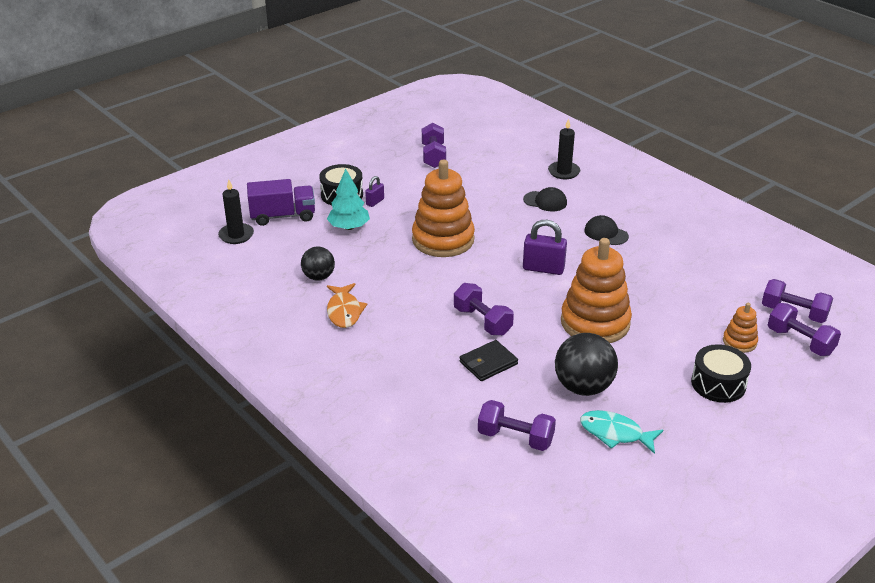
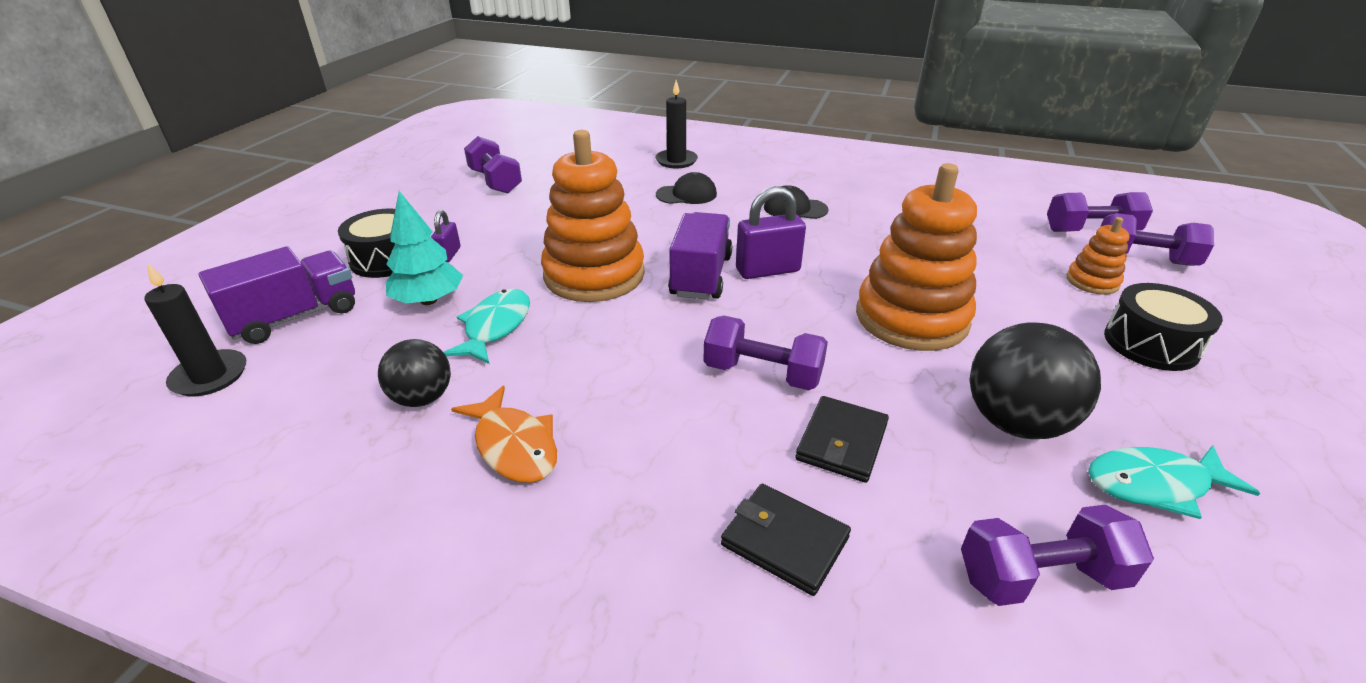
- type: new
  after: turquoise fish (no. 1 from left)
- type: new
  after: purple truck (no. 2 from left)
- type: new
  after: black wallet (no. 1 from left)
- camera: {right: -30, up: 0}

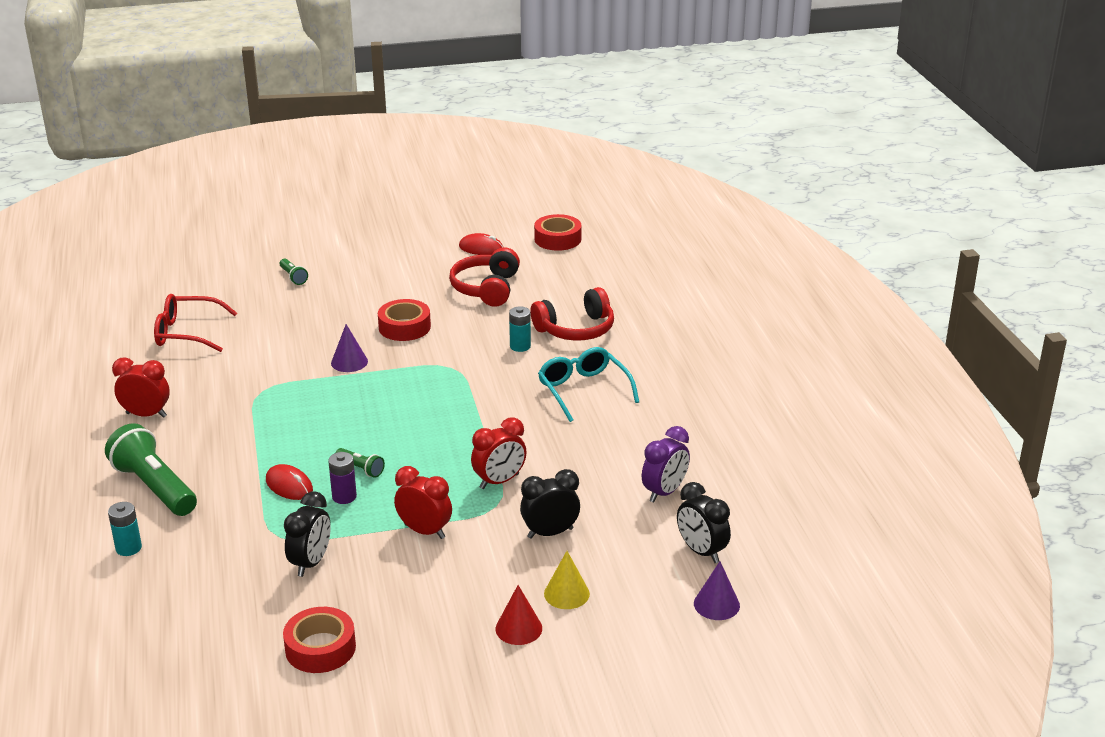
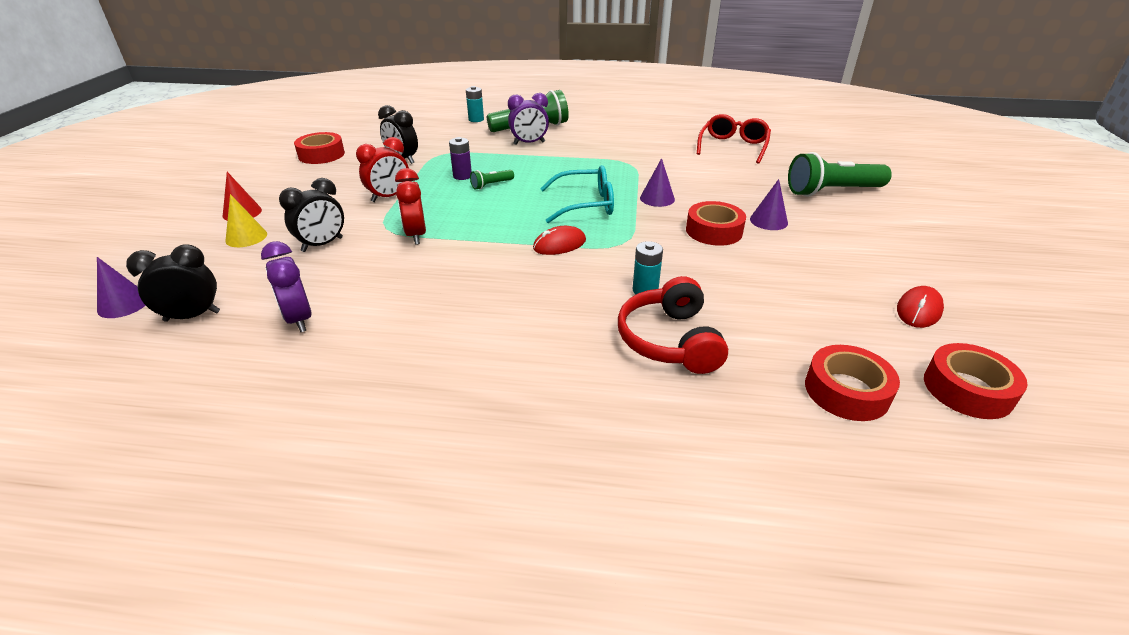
- type: gone
  before: red clock (no. 1 from left)
- type: gone
  before: red headphones (no. 1 from left)
- type: new
  after: purple clock (no. 2 from left)
- type: new
  after: purple cone (no. 3 from left)
- type: new
  after: red tape (no. 3 from left)
- type: shifted
  before: red mouse (no. 1 from left)
- type: shifted
  before: turquoise glasses
- type: rotated
  before: black clock (no. 2 from left)
  turn: 45
- type: scaled
  before: green flashlight (no. 2 from left in the first image)
  scale: 2.19
- camera: {right: 110, up: 5}

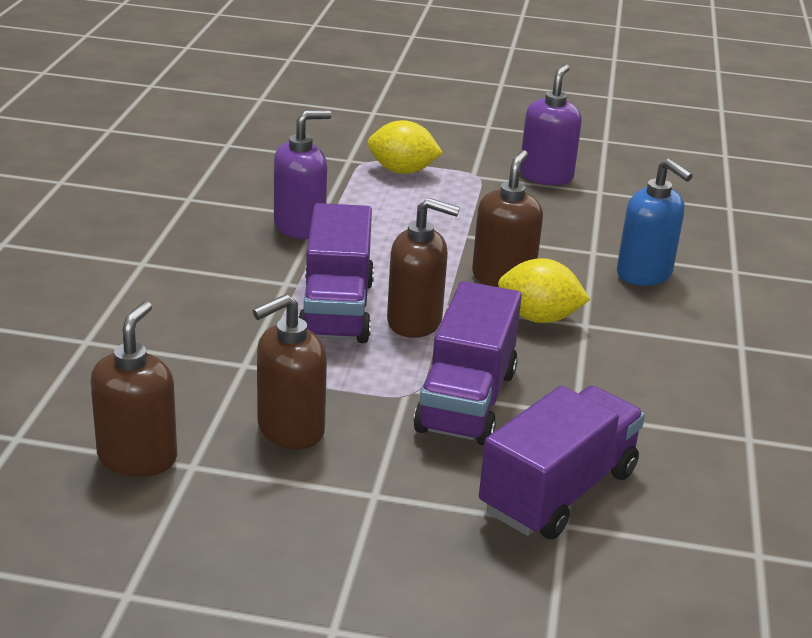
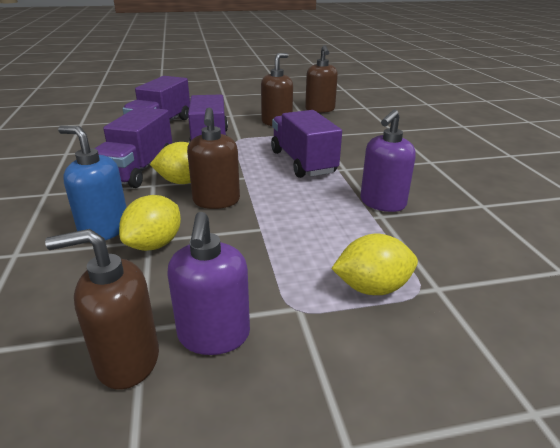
- type: new
  after: purple truck (no. 1 from left)
- type: new
  after: yellow lemon (no. 1 from left)
- type: shifted
  before: brown soap dispenser (no. 3 from left in the first image)
  after: brown soap dispenser (no. 1 from left)
- camera: {right: 160, up: 0}

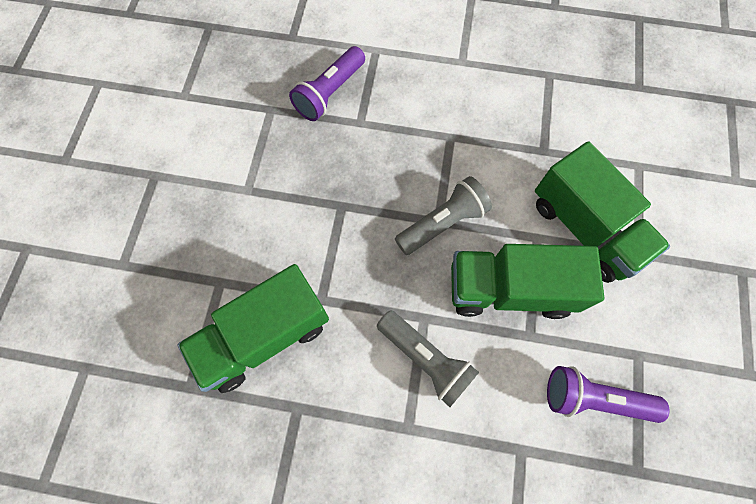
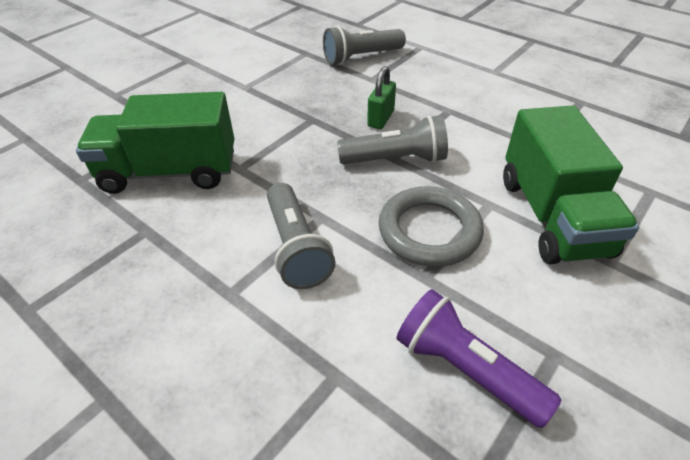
- type: new
  after: green padlock
- type: swapped
  before: green truck (no. 2 from left)
  after: grey ring
- type: repainted
  before: purple flashlight (no. 1 from left)
  after: grey flashlight (no. 2 from left)
- camera: {right: 30, up: -25}

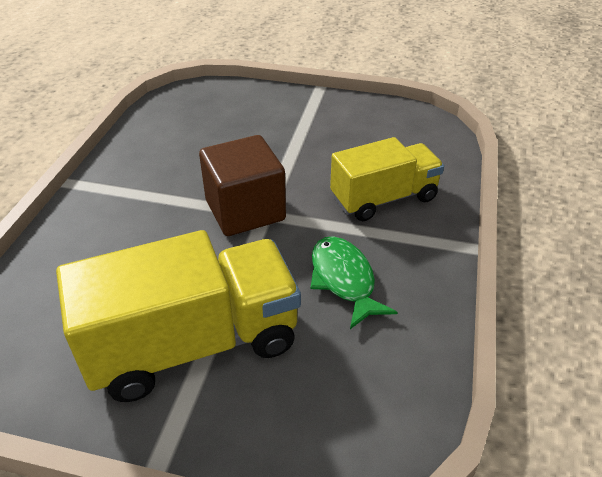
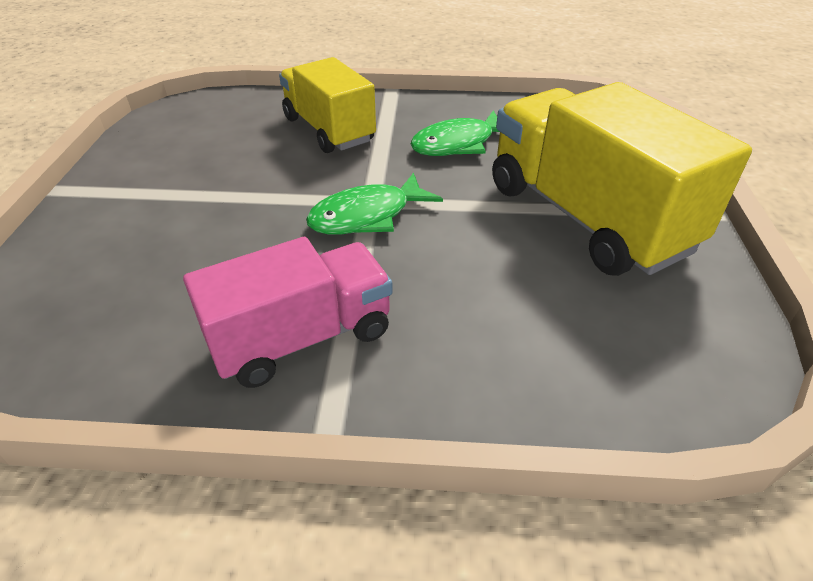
- type: new
  after: pink truck
- type: swapped
  before: brown cube
  after: green fish (no. 1 from left)
- camera: {right: -100, up: 0}

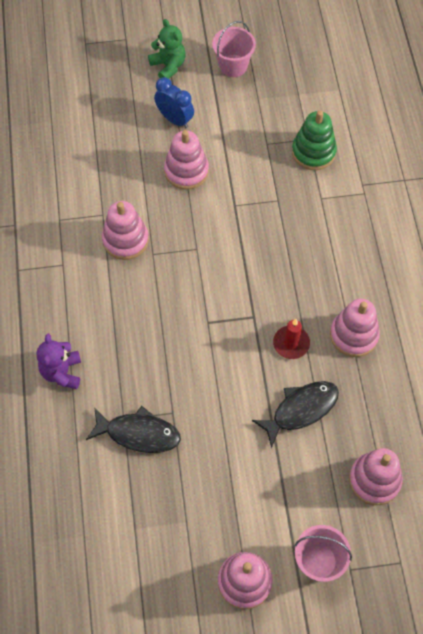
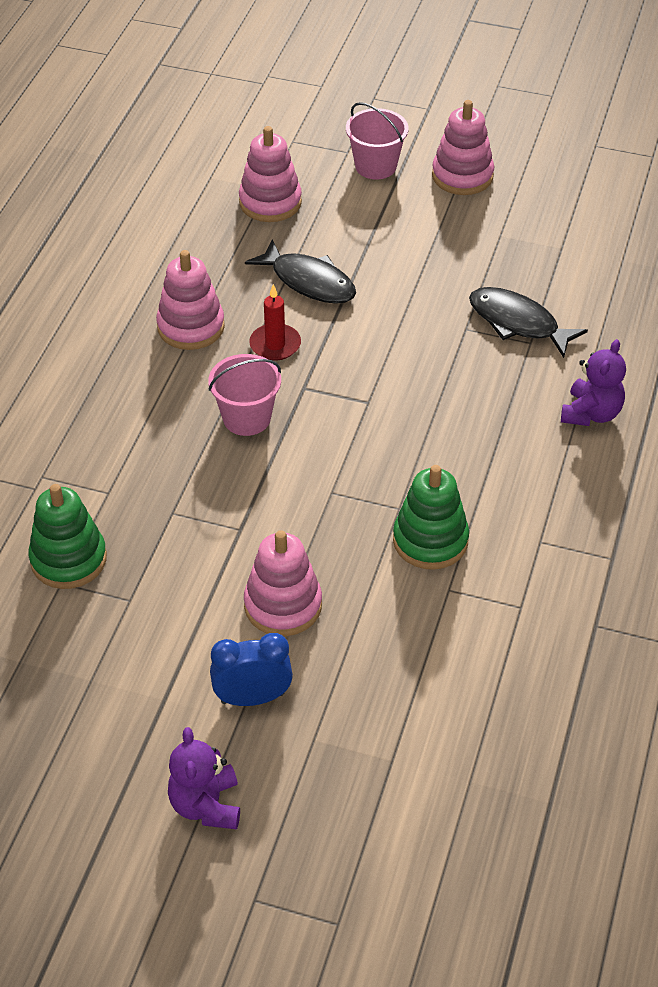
- type: shifted
  before: pink bucket (no. 1 from left)
- type: repainted
  before: pink stacking toy (no. 1 from left)
  after: green stacking toy (no. 2 from left)
- type: repainted
  before: green teddy bear
  after: purple teddy bear (no. 1 from left)
- type: rotated
  before: blue clock
  turn: 105
- type: rotated
  before: black fish (no. 2 from left in the first image)
  turn: -135
- camera: {right: -155, up: -15}

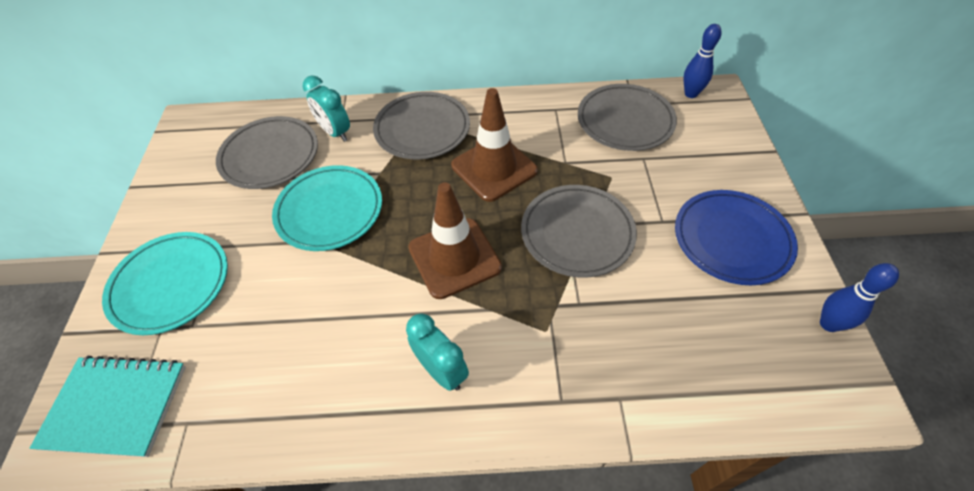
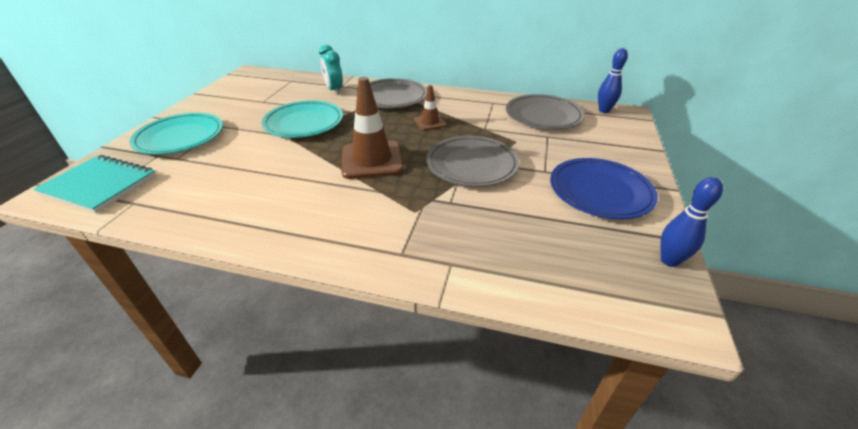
- type: gone
  before: grey plate (no. 1 from left)
- type: gone
  before: turquoise clock (no. 2 from left)
- type: scaled
  before: brown traffic cone (no. 2 from left)
  scale: 0.53
- camera: {right: 15, up: -15}

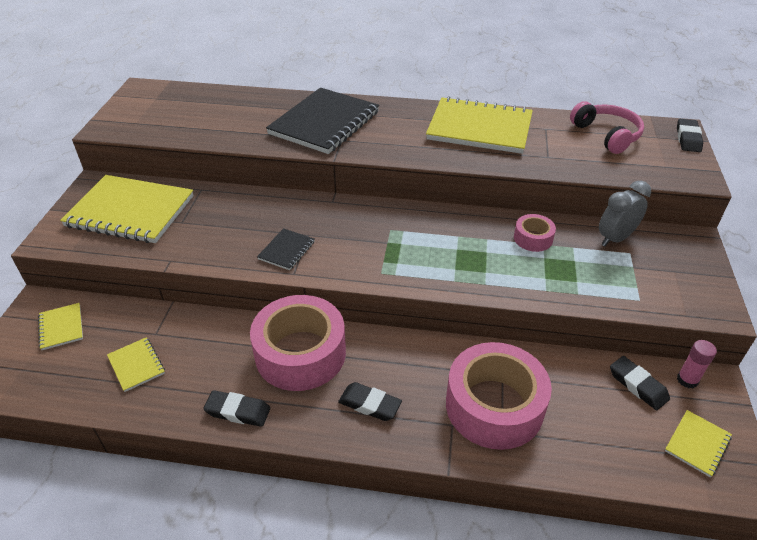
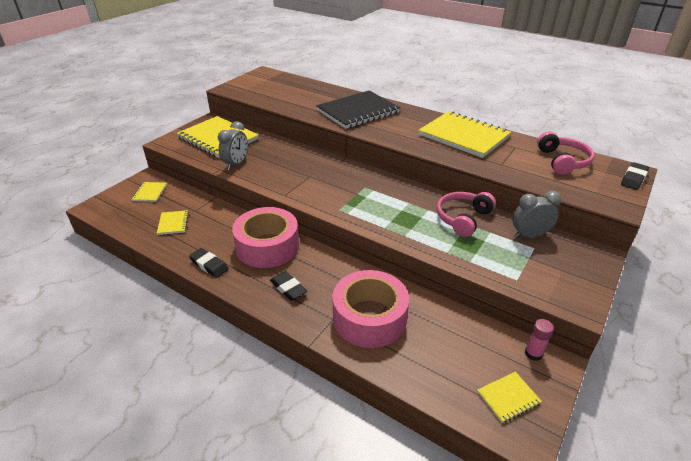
- type: gone
  before: black notebook (no. 1 from left)
- type: gone
  before: black eraser (no. 3 from left)
- type: new
  after: grey clock (no. 1 from left)
- type: swapped
  before: pink tape (no. 3 from left)
  after: pink headphones (no. 1 from left)
- camera: {right: 25, up: -5}

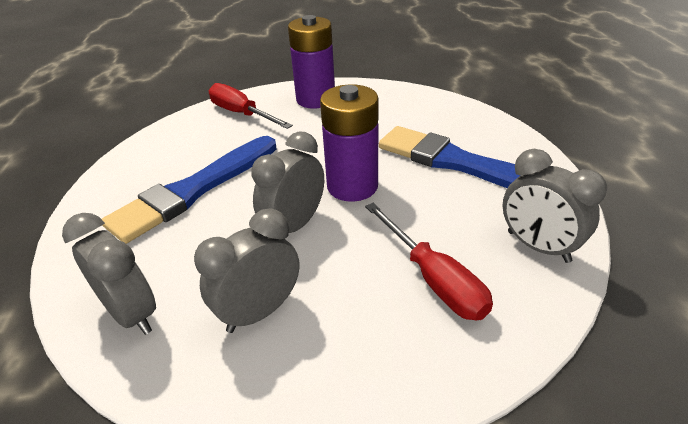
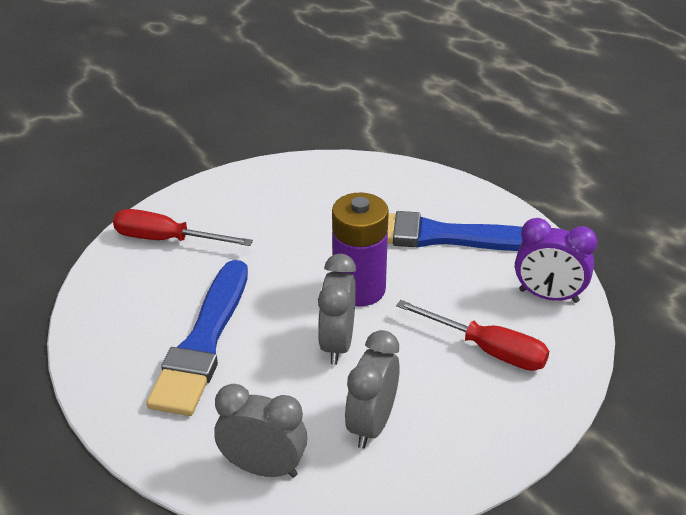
- type: gone
  before: purple battery (no. 1 from left)
- type: repainted
  before: grey clock (no. 4 from left)
  after: purple clock
- camera: {right: -30, up: 0}

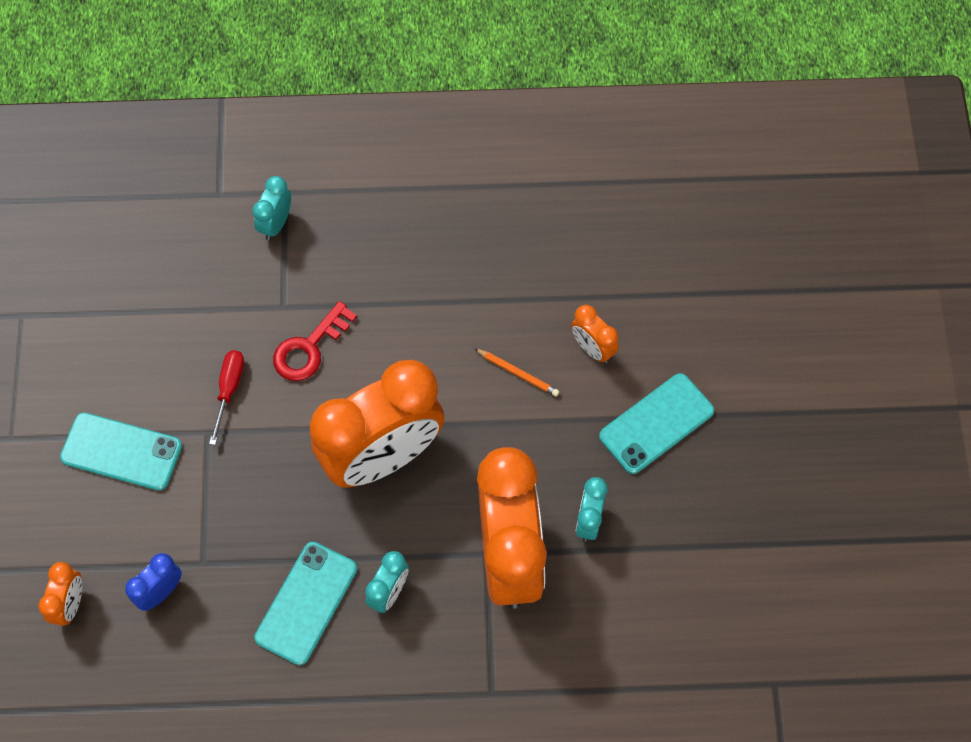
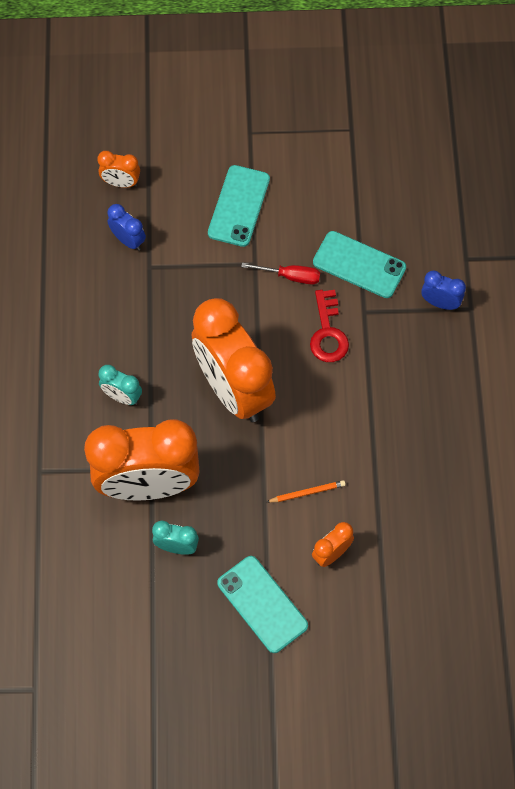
- type: shifted
  before: turquoise phone (no. 2 from left in the first image)
  after: turquoise phone (no. 3 from left)
- type: repainted
  before: turquoise clock (no. 1 from left)
  after: blue clock (no. 2 from left)
- type: rotated
  before: red key
  turn: -135
- type: rotated
  before: orange pencil
  turn: -135
- camera: {right: 90, up: 0}

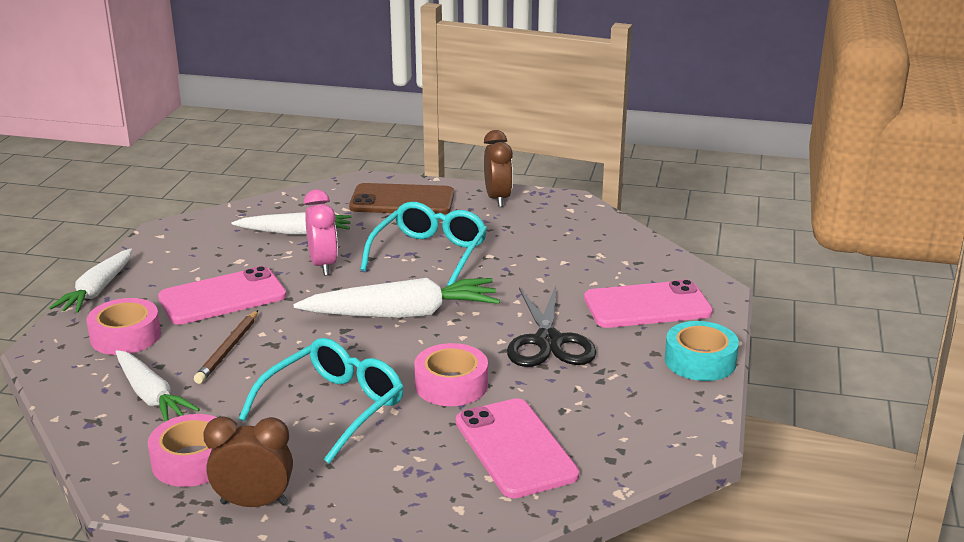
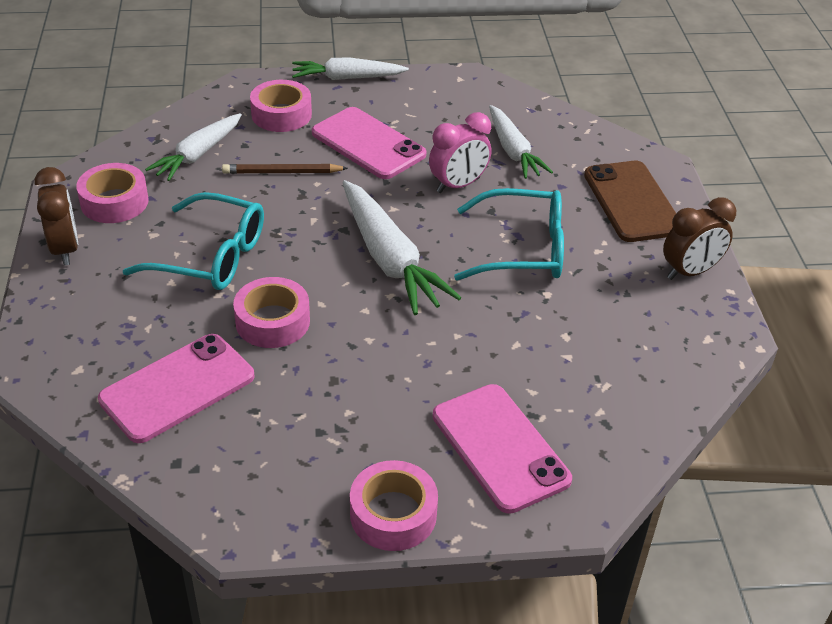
- type: gone
  before: black scissors
- type: repainted
  before: turquoise tape
  after: pink tape (no. 4 from left)
- camera: {right: 70, up: 15}

